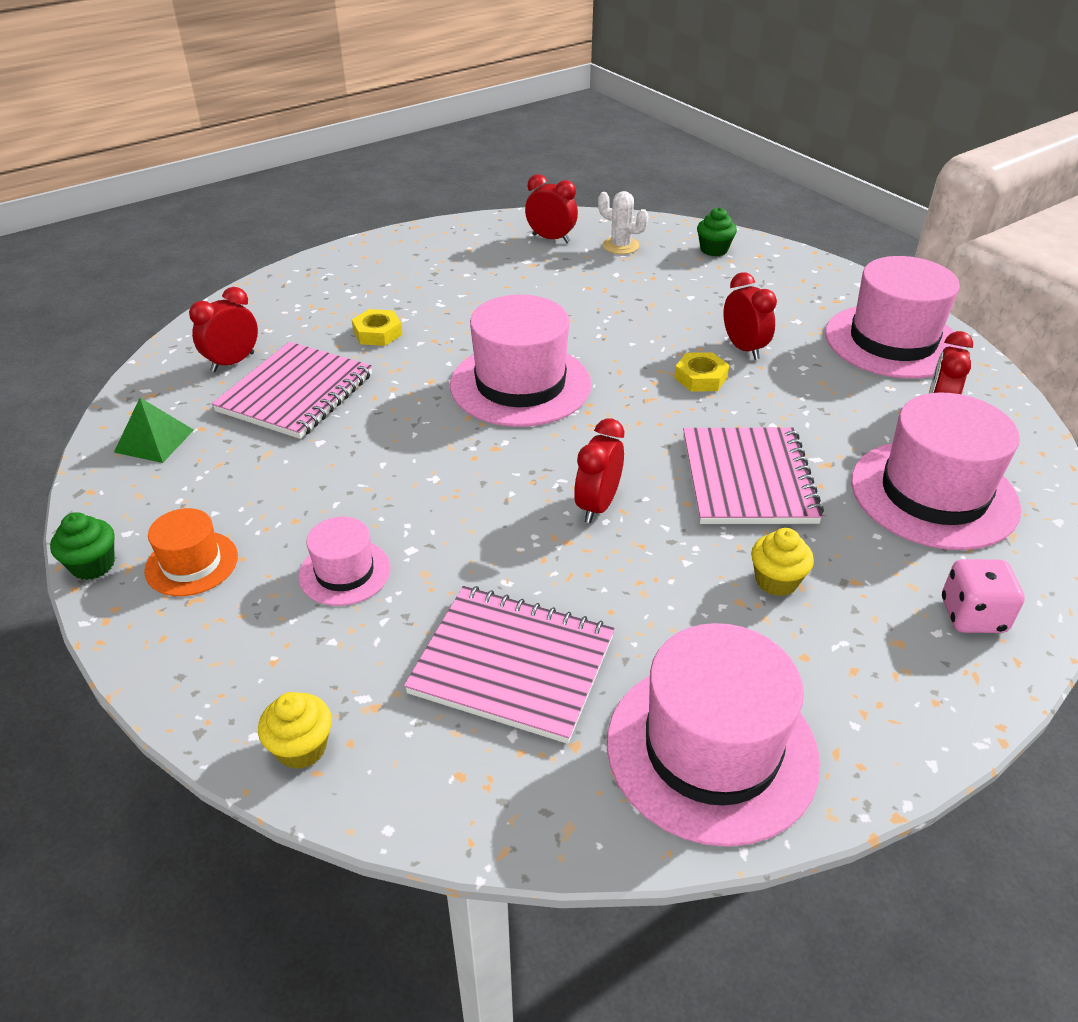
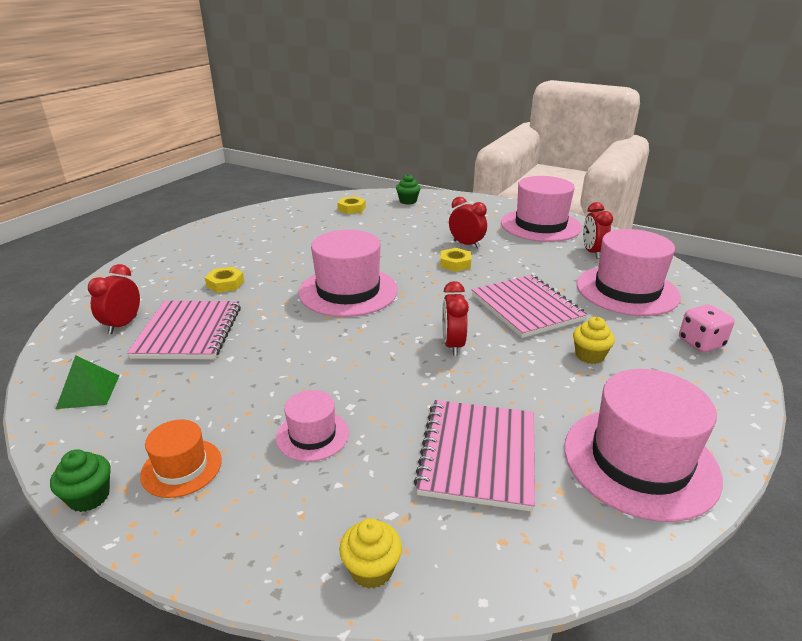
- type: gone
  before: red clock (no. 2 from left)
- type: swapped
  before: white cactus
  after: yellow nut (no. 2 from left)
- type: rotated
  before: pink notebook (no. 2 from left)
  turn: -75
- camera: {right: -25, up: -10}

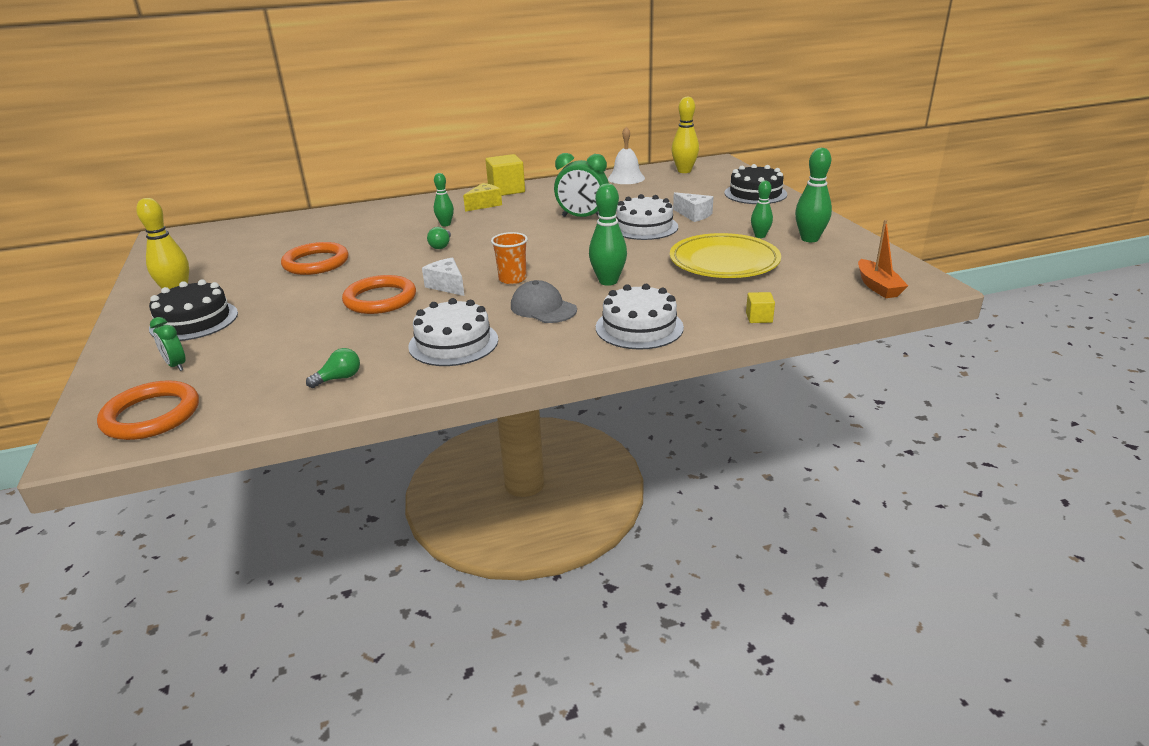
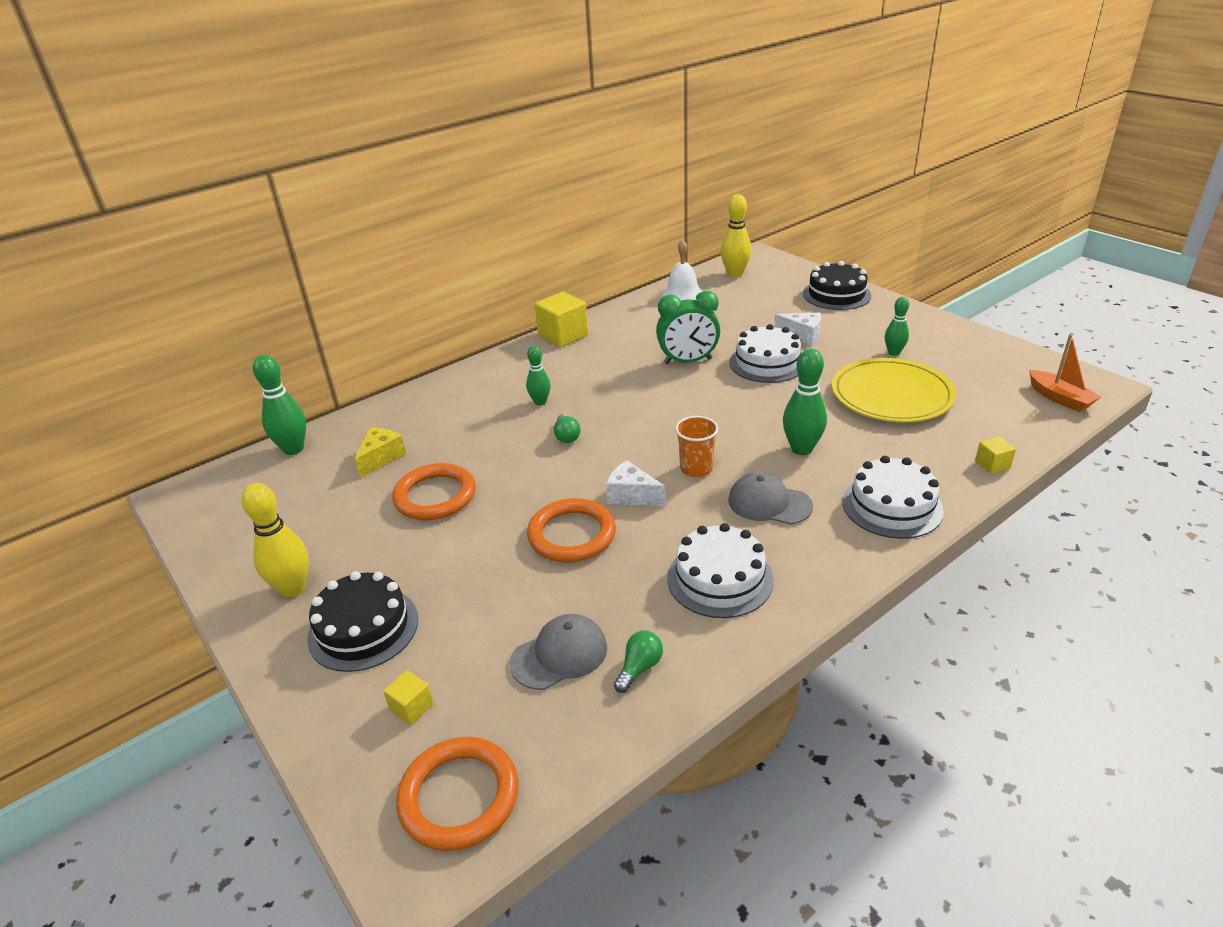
- type: new
  after: grey cap (no. 1 from left)
- type: shifted
  before: yellow cheese
- type: shifted
  before: green bowling pin (no. 4 from left in the first image)
  after: green bowling pin (no. 1 from left)
- type: swapped
  before: green clock (no. 1 from left)
  after: yellow cube (no. 1 from left)
- camera: {right: -20, up: 5}

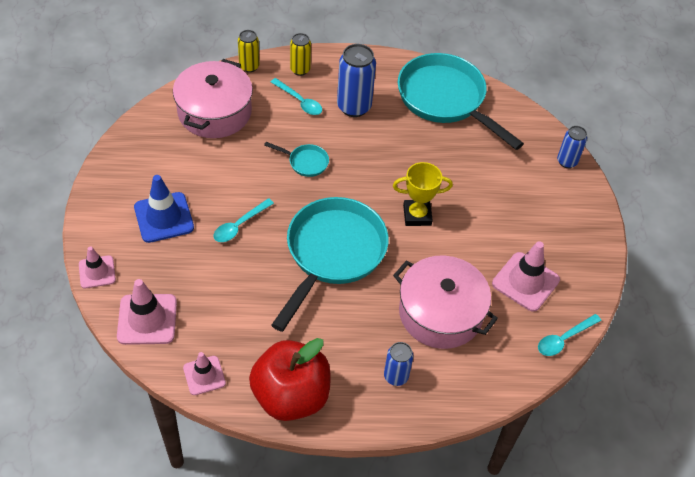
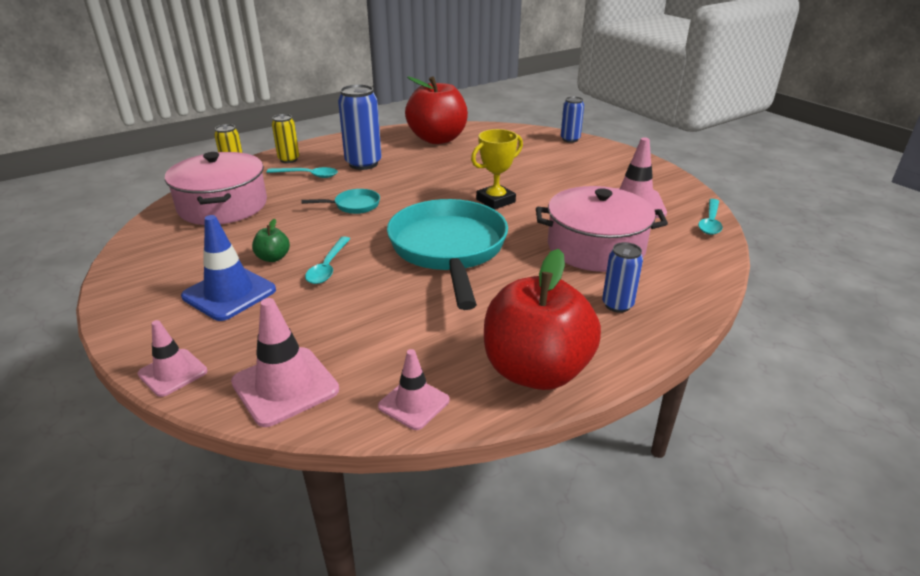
- type: new
  after: green apple
- type: swapped
  before: turquoise pan (no. 3 from left)
  after: red apple (no. 1 from left)
- camera: {right: -30, up: -20}

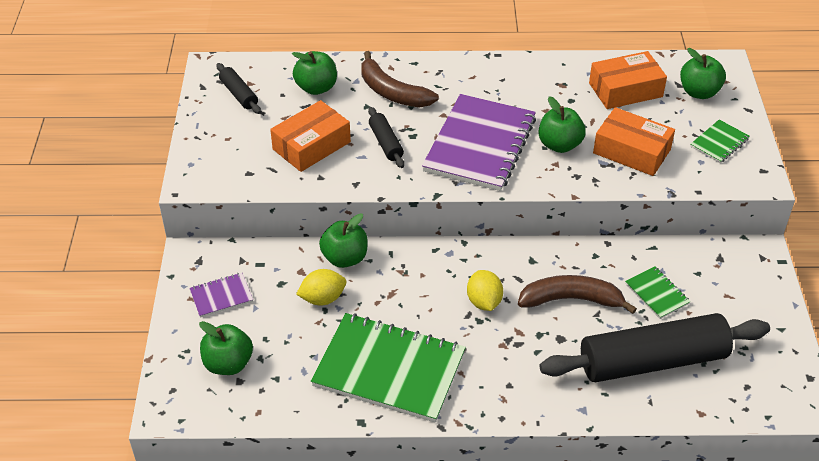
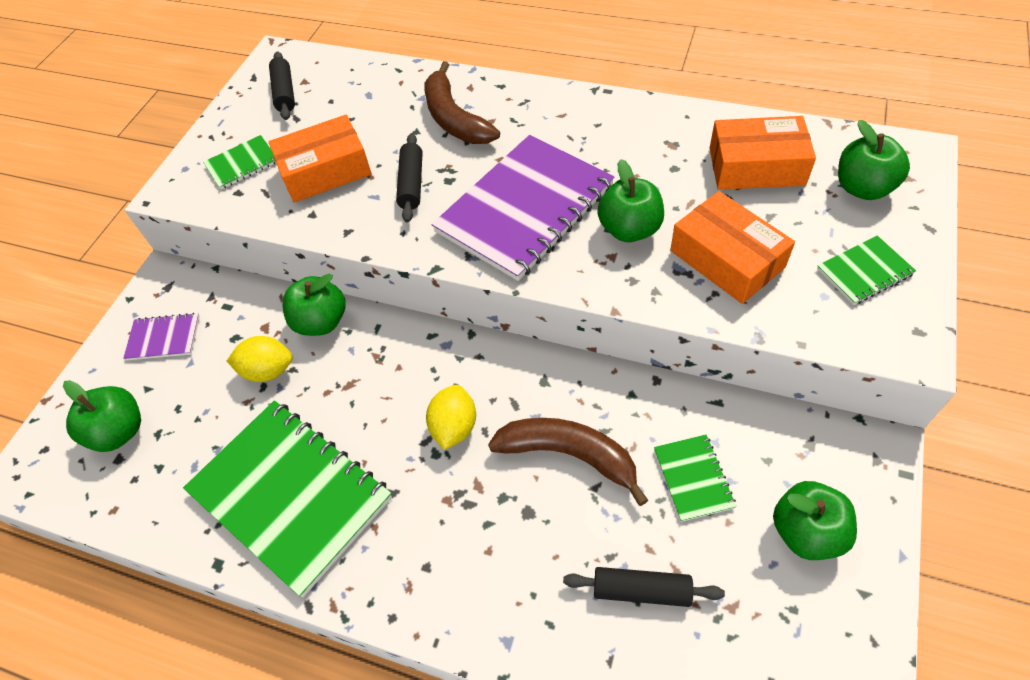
- type: new
  after: green notebook (no. 1 from left)
- type: shifted
  before: green apple (no. 2 from left in the first image)
  after: green apple (no. 4 from left)
- type: scaled
  before: black rolling pin (no. 3 from left)
  scale: 0.44
- camera: {right: 25, up: 10}

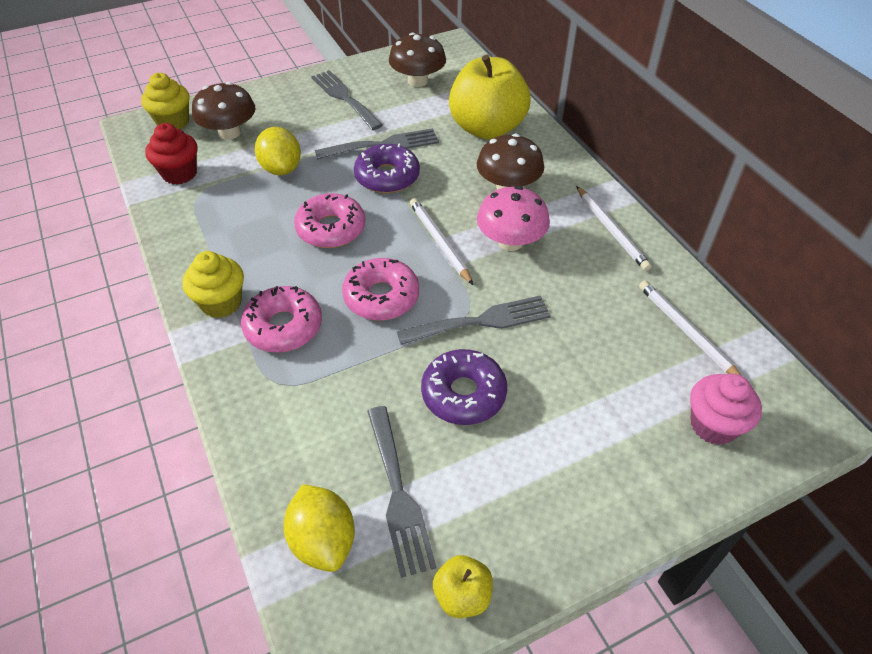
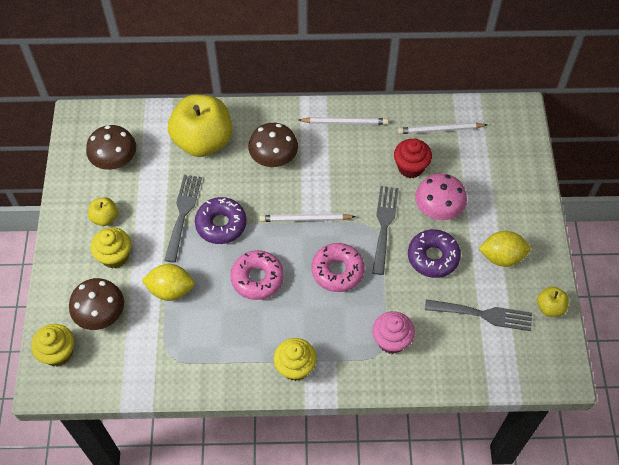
- type: gone
  before: pink donut (no. 1 from left)
- type: new
  after: yellow cupcake (no. 2 from left)
- type: shifted
  before: red cupcake
- type: shifted
  before: yellow lemon (no. 2 from left)
- type: shifted
  before: pink mushroom
- type: shifted
  before: pink cupcake
- type: swapped
  before: grey fork (no. 1 from left)
  after: yellow apple (no. 1 from left)
- camera: {right: -65, up: 10}

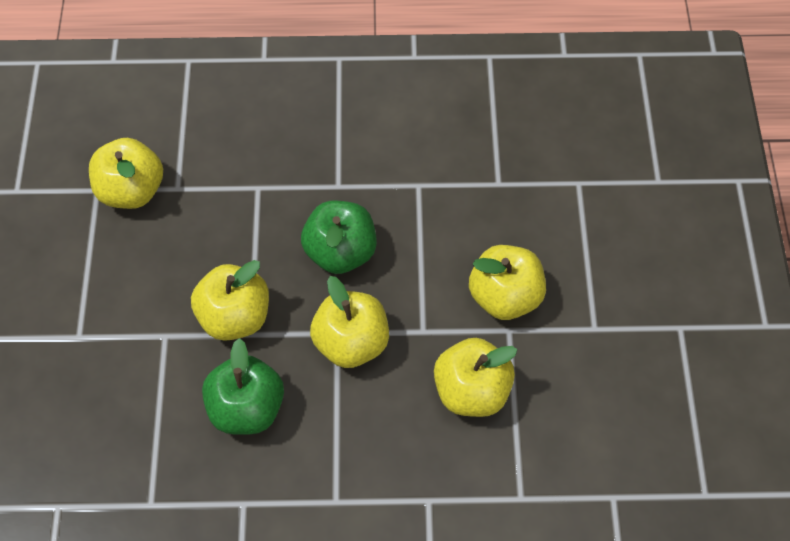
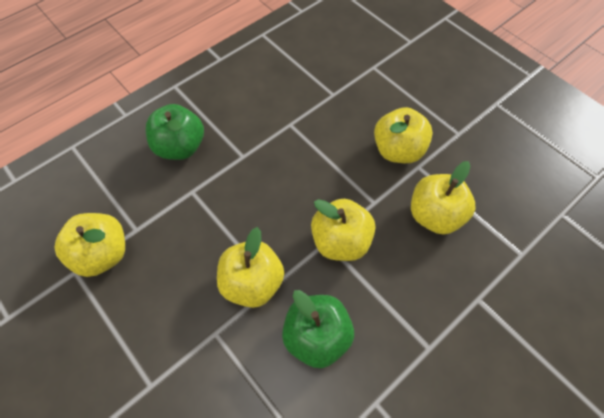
- type: shifted
  before: green apple (no. 2 from left in the first image)
  after: green apple (no. 1 from left)
- camera: {right: -40, up: 0}

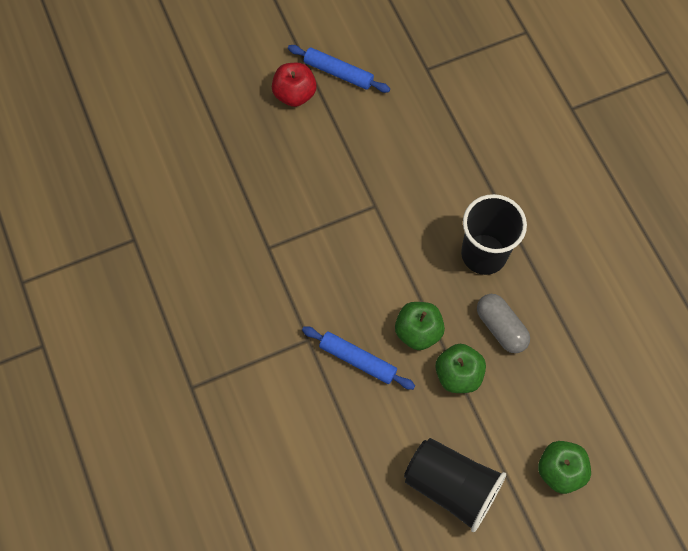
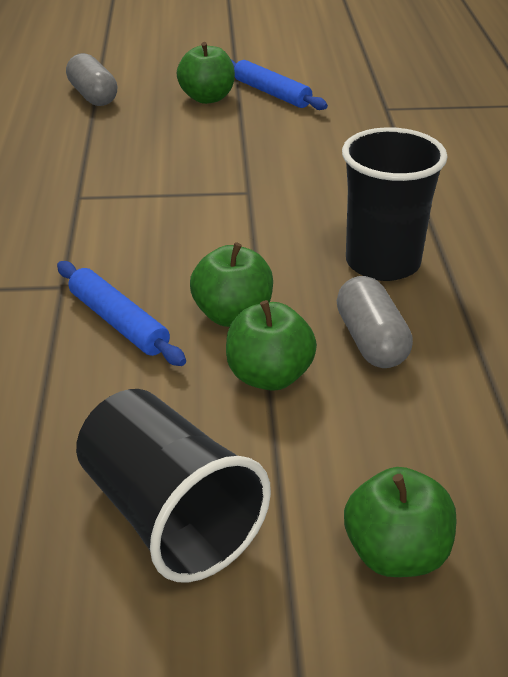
- type: new
  after: grey capsule (no. 1 from left)
- type: repainted
  before: red apple
  after: green apple (no. 1 from left)
- camera: {right: 20, up: -30}

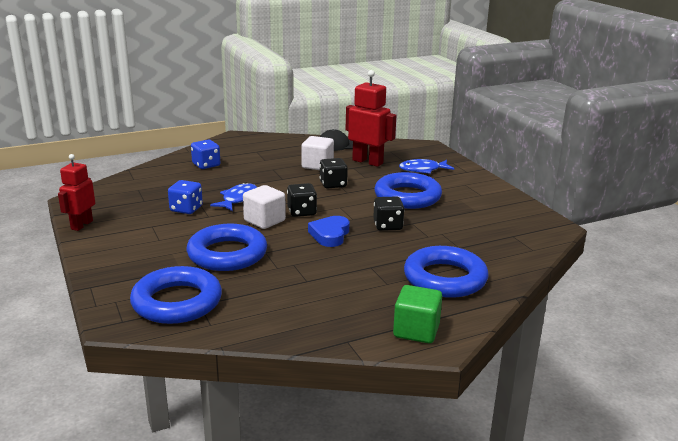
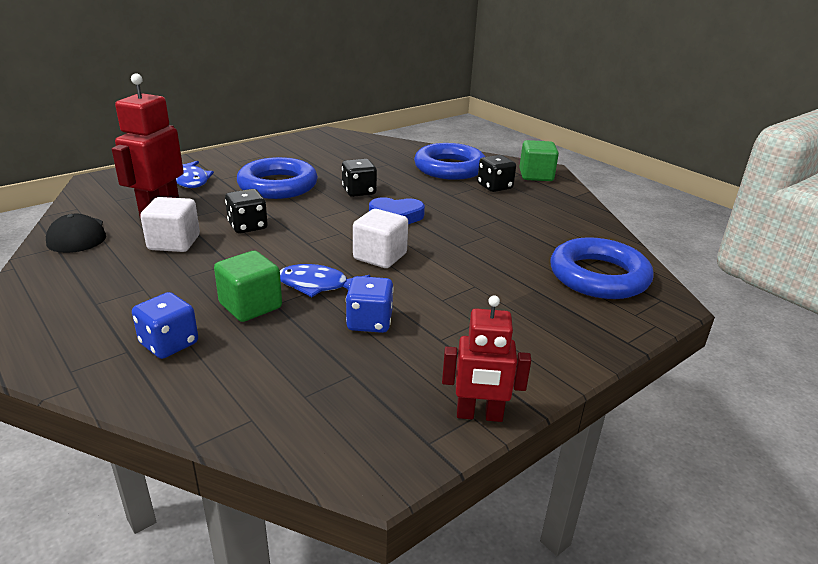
- type: gone
  before: blue ring (no. 2 from left)
- type: new
  after: green cube (no. 1 from left)
- type: shifted
  before: black dice (no. 1 from left in the first image)
  after: black dice (no. 3 from left)
- camera: {right: -105, up: 5}

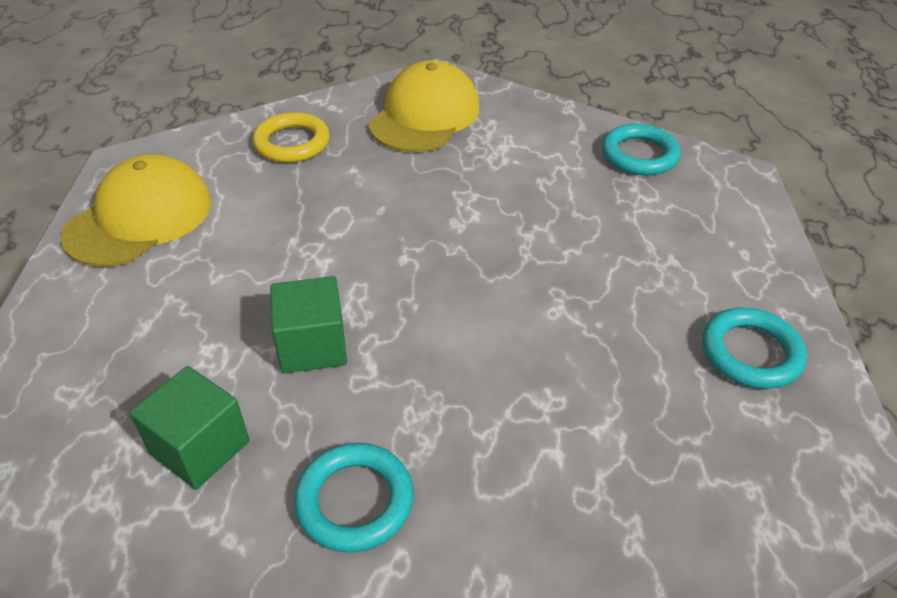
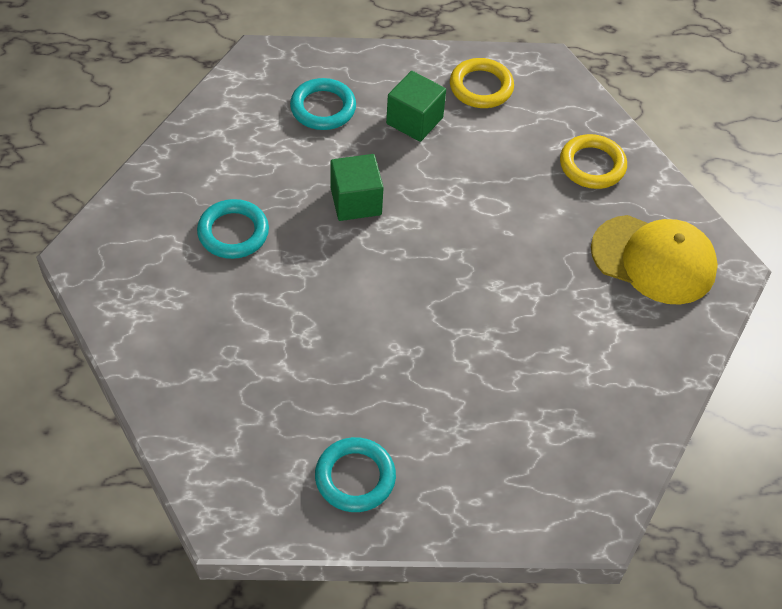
- type: shifted
  before: green cube (no. 1 from left in the first image)
  after: green cube (no. 2 from left)
- type: shifted
  before: turquoise ring (no. 2 from left)
- type: swapped
  before: yellow cap (no. 1 from left)
  after: yellow ring (no. 1 from left)
- camera: {right: 85, up: 10}

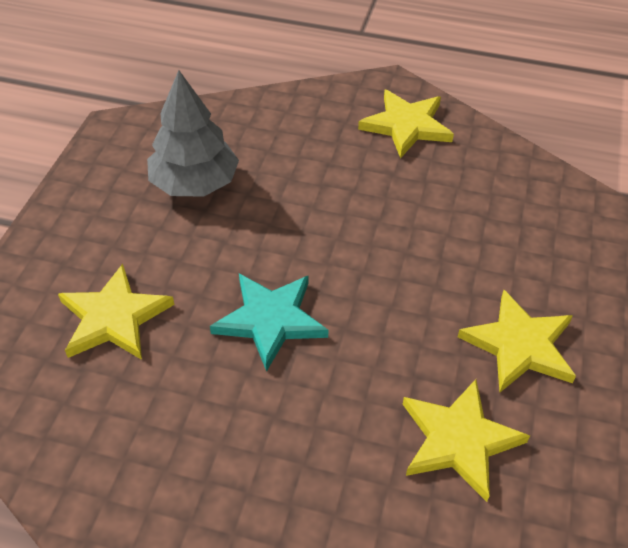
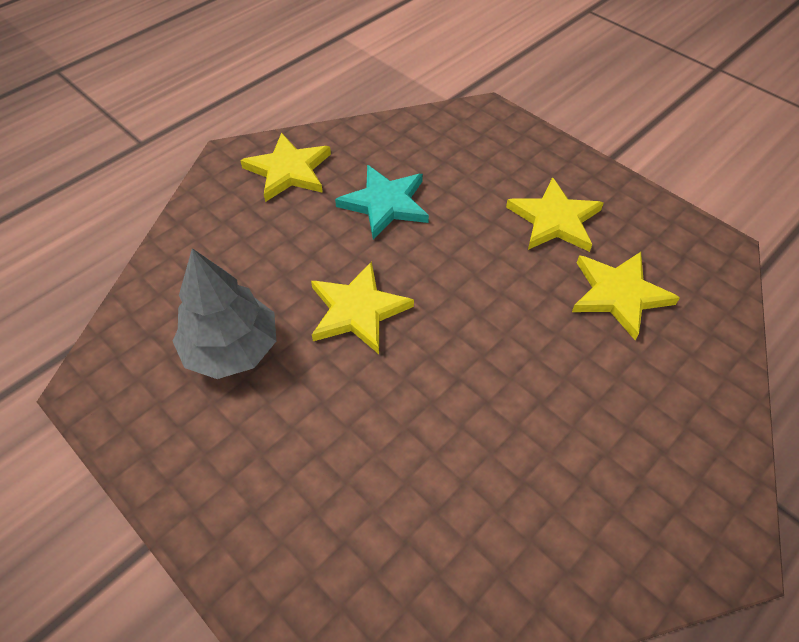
- type: shifted
  before: yellow star (no. 1 from left in the first image)
  after: yellow star (no. 2 from left)
- type: shifted
  before: turquoise star
- camera: {right: -60, up: 5}

